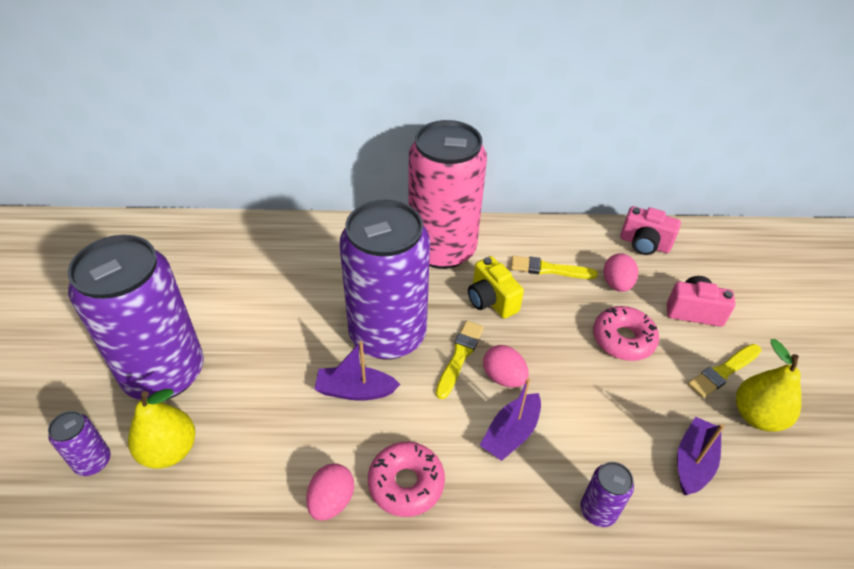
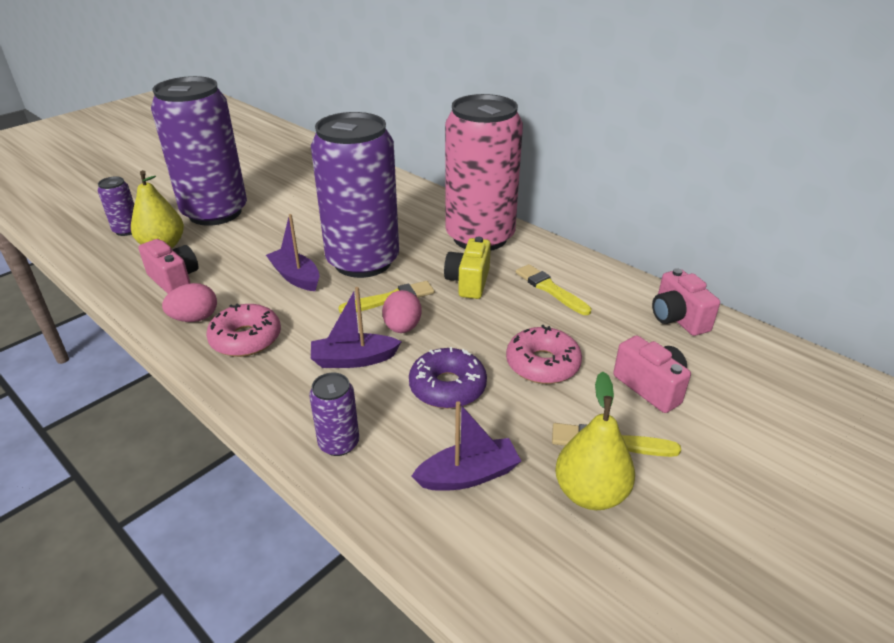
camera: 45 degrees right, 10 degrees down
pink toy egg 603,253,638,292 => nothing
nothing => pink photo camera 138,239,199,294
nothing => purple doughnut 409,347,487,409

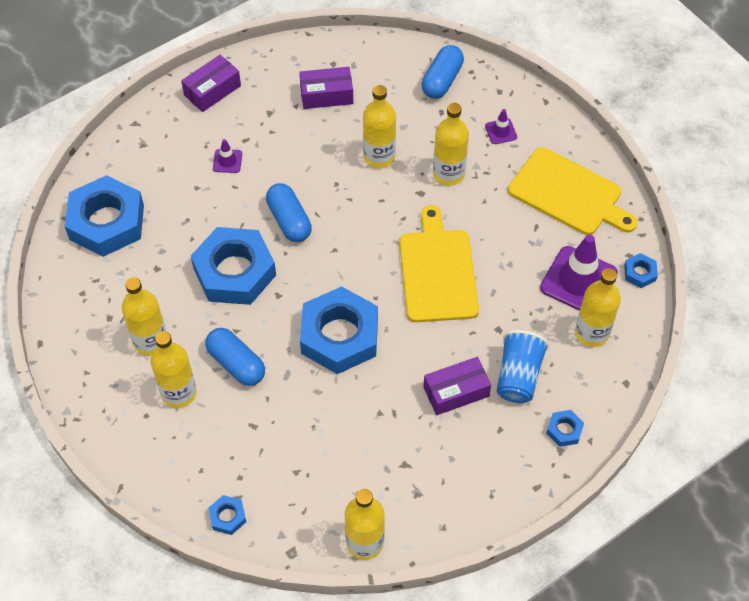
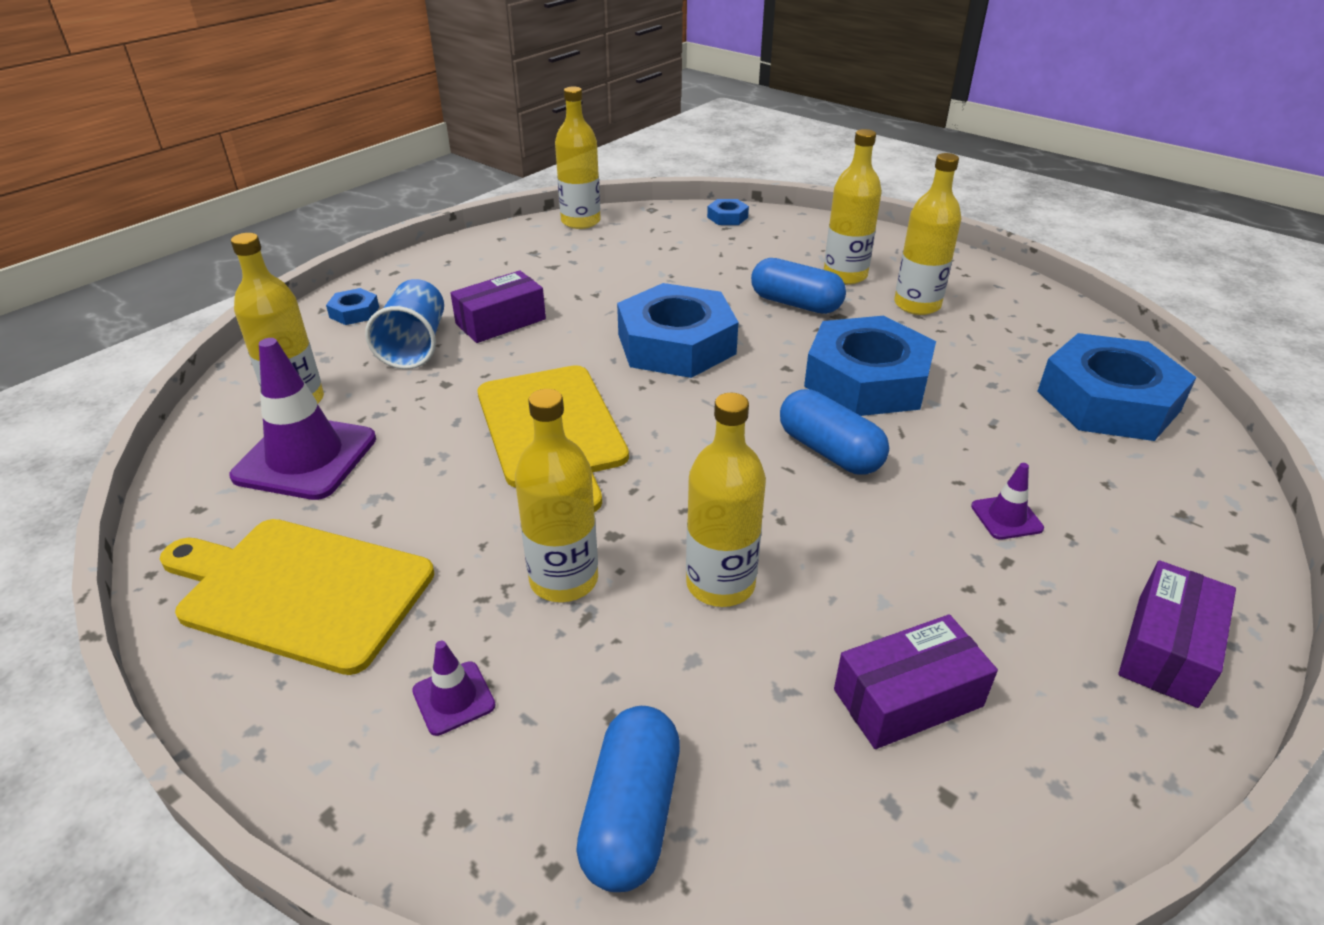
camera: 165 degrees right, 20 degrees down
royal blue hexagon nut 624,253,658,288 => nothing

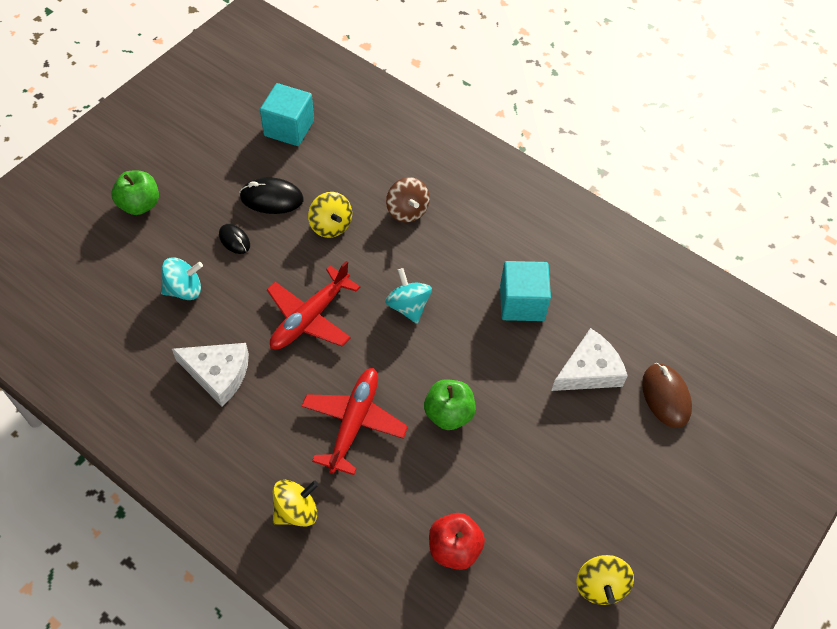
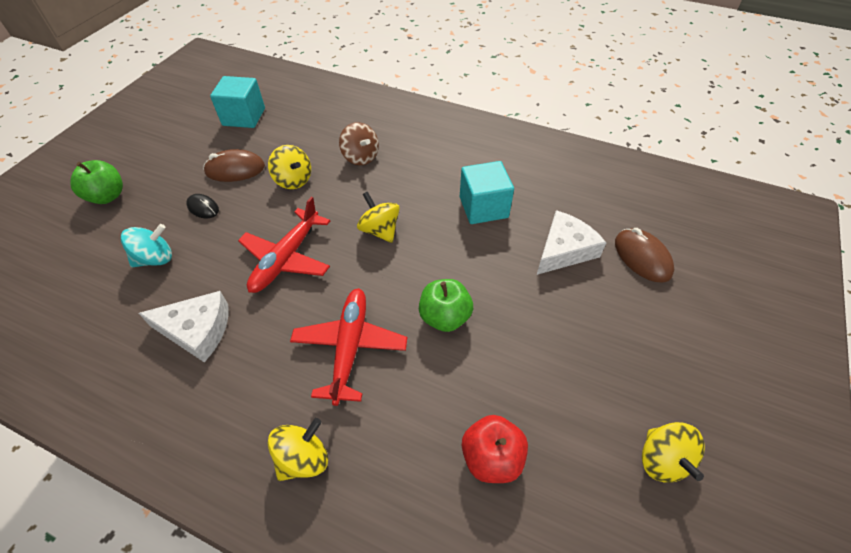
camera: 10 degrees left, 5 degrees down
black mouse 239,177,304,214 => brown mouse 203,149,265,182
aqua spinning top 385,268,432,324 => bright yellow spinning top 357,192,400,243

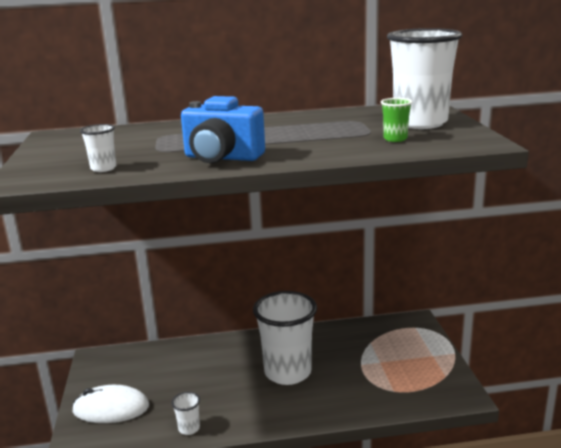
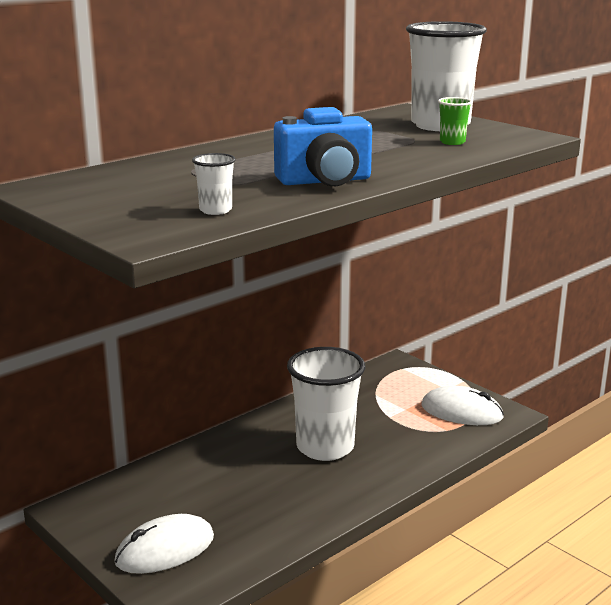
camera: 35 degrees left, 0 degrees up
white tumbler 171,392,200,435 => nothing
nothing => white mouse 422,386,504,425

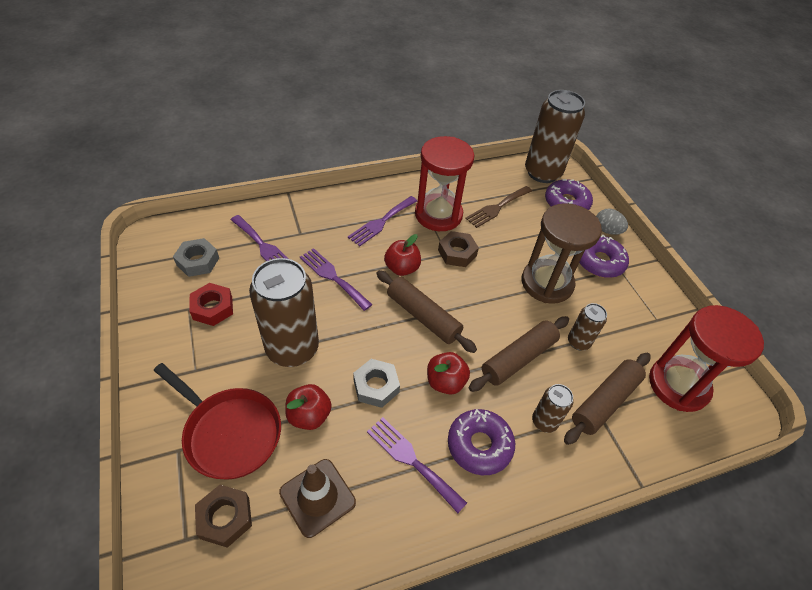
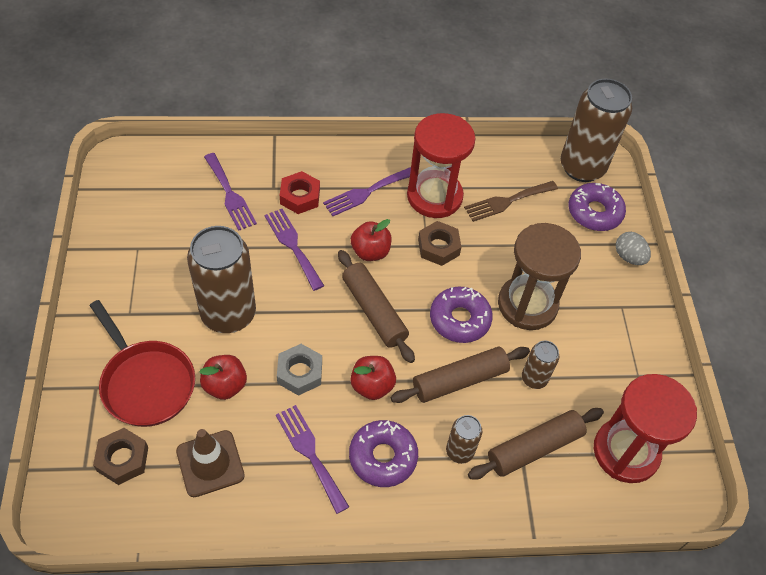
camera: 15 degrees right, 5 degrees up
gray hexagon nut 173,238,219,277 => nothing
scarlet hexagon nut 190,283,233,326 => scarlet hexagon nut 280,171,320,214, move
purple doughnut 579,235,629,278 => purple doughnut 430,286,493,343, move

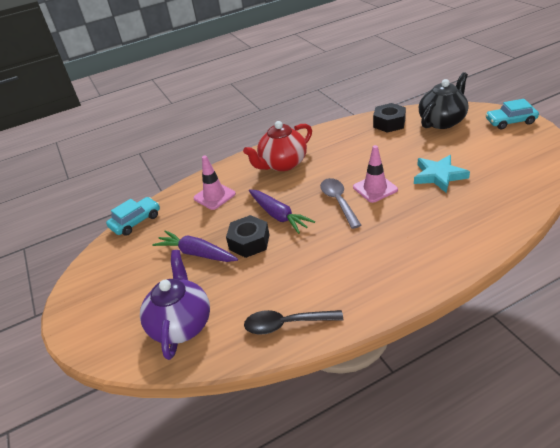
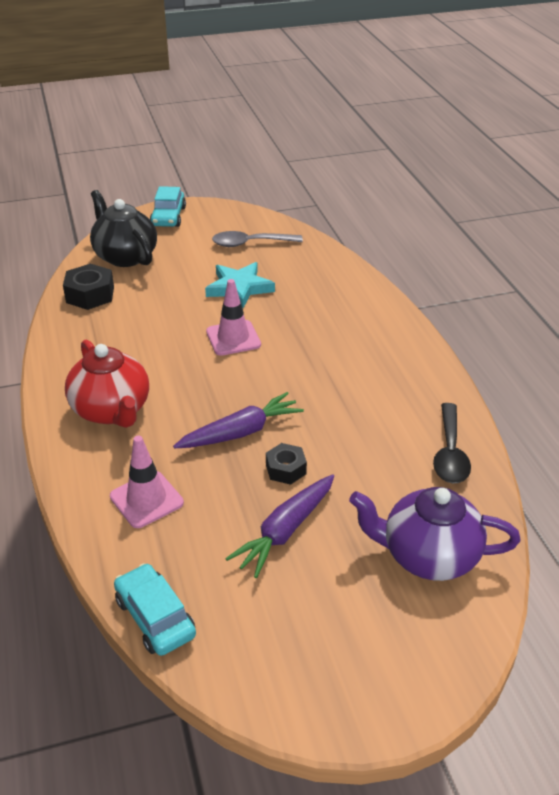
camera: 85 degrees left, 0 degrees up
black hexagon nut 226,215,269,258 => black hexagon nut 266,443,307,485, x0.65
gray spoon 320,178,361,229 => gray spoon 212,231,303,247, move

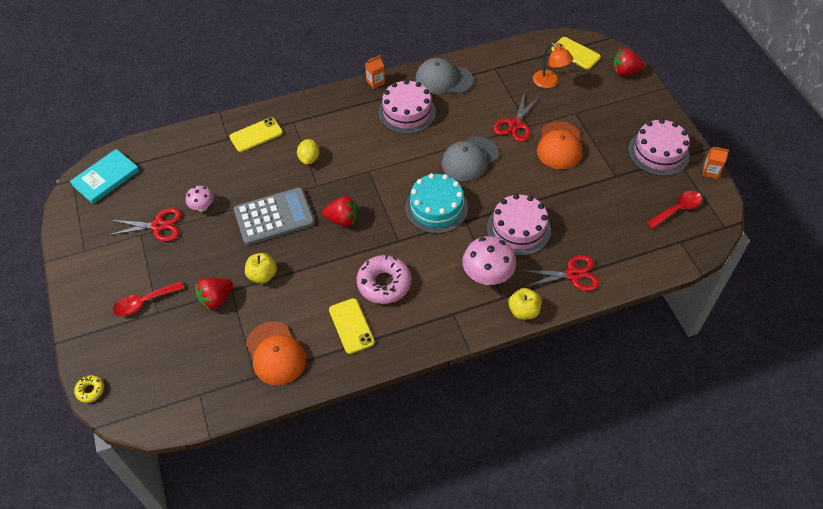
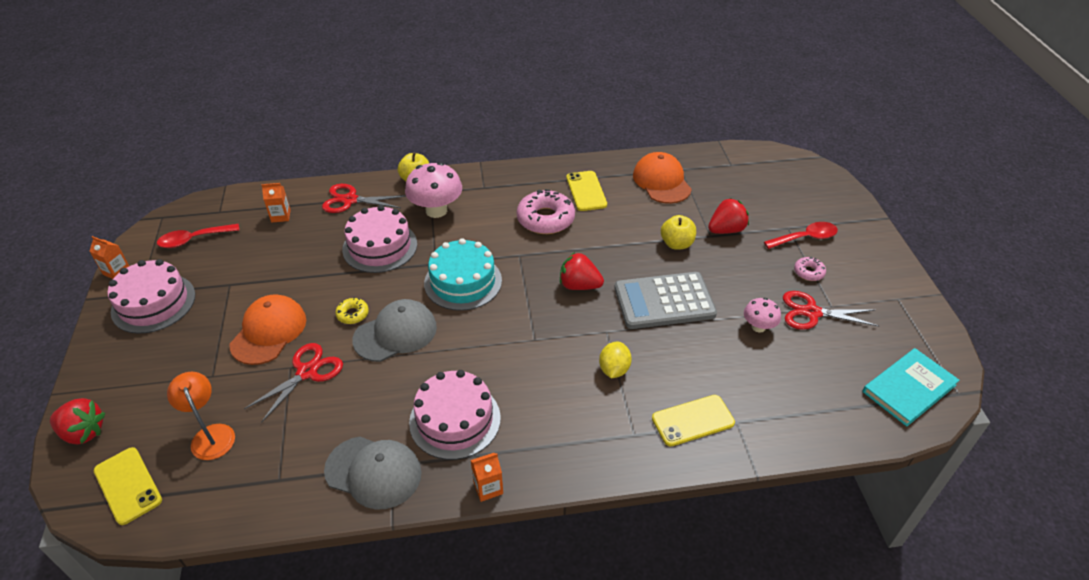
camera: 170 degrees left, 10 degrees down
bright yellow doughnut 74,375,104,403 => bright yellow doughnut 335,297,369,324, move
nothing => orange carton 261,183,291,223
nothing => pink doughnut 794,257,826,281

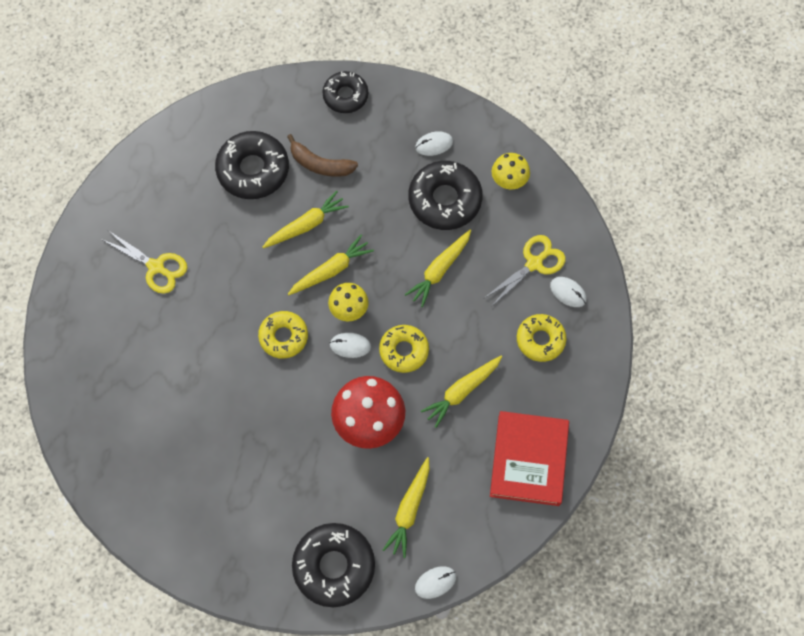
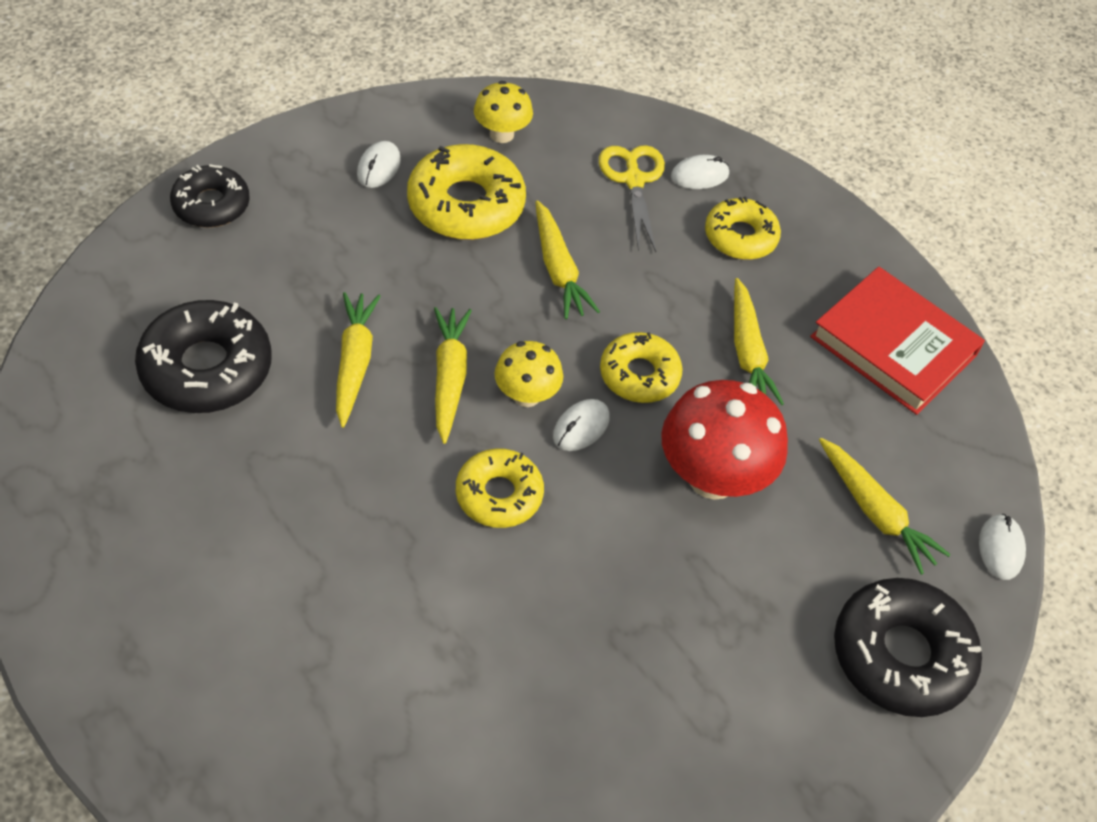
camera: 60 degrees left, 15 degrees down
bright yellow scissors 101,231,188,294 => nothing
brown banana 287,134,358,177 => nothing
black doughnut 409,161,483,230 => bright yellow doughnut 407,144,526,240

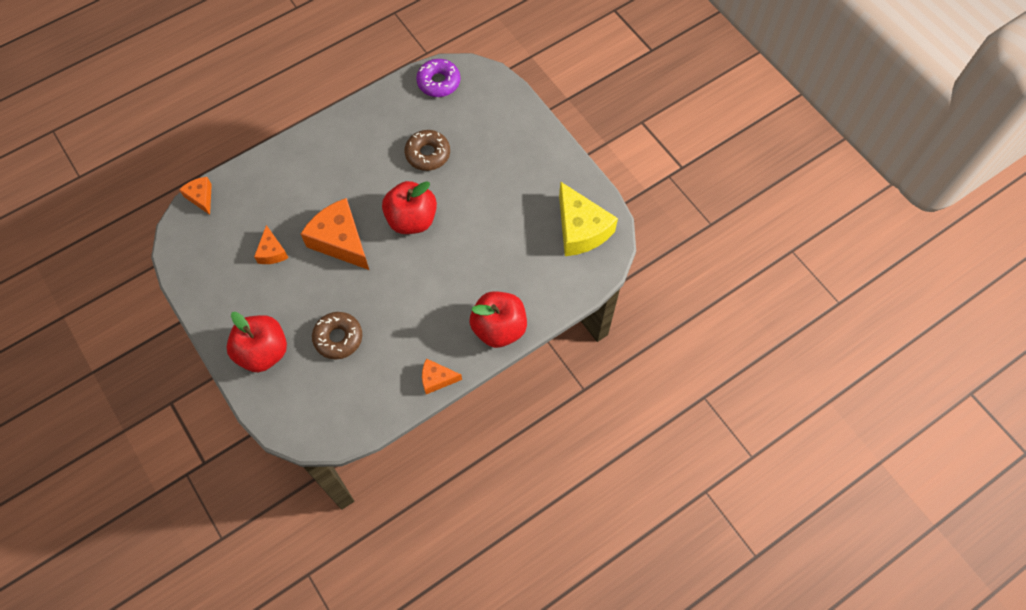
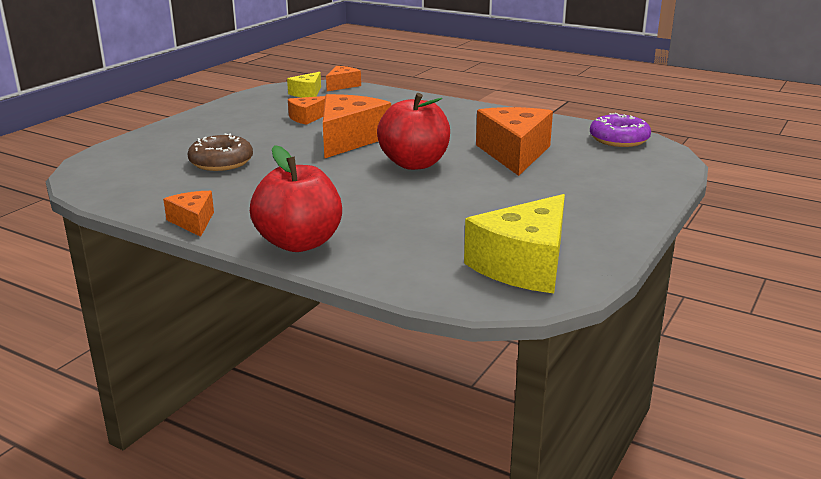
camera: 65 degrees right, 40 degrees down
scarlet apple 227,312,287,372 => nothing
brown doughnut 405,130,450,171 => orange cheese wedge 476,107,553,176
nothing => bright yellow cheese wedge 287,72,321,98

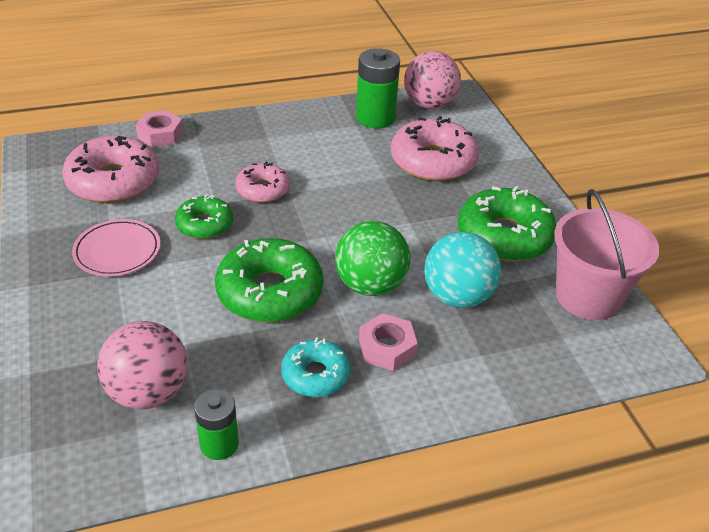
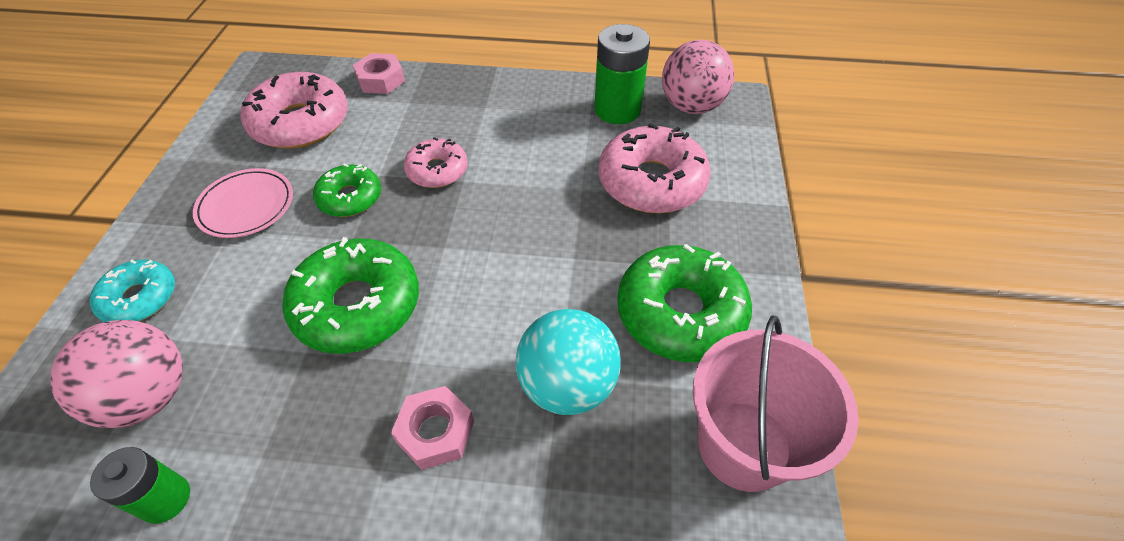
camera: 25 degrees right, 10 degrees up
aqua doughnut 281,337,350,397 => aqua doughnut 89,259,175,322, move
leaf-green ball 335,221,410,296 => nothing

